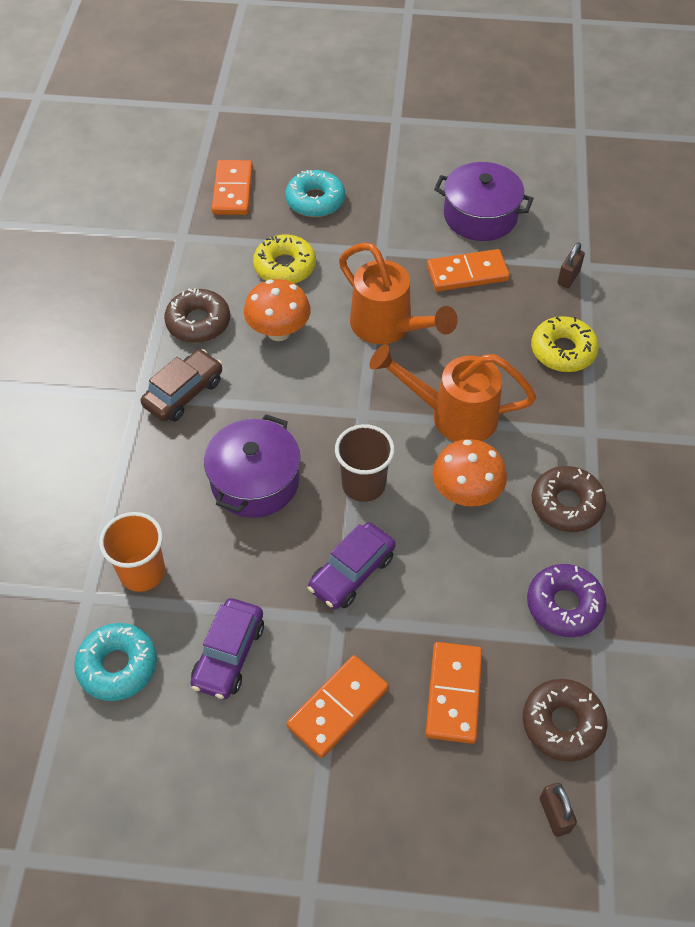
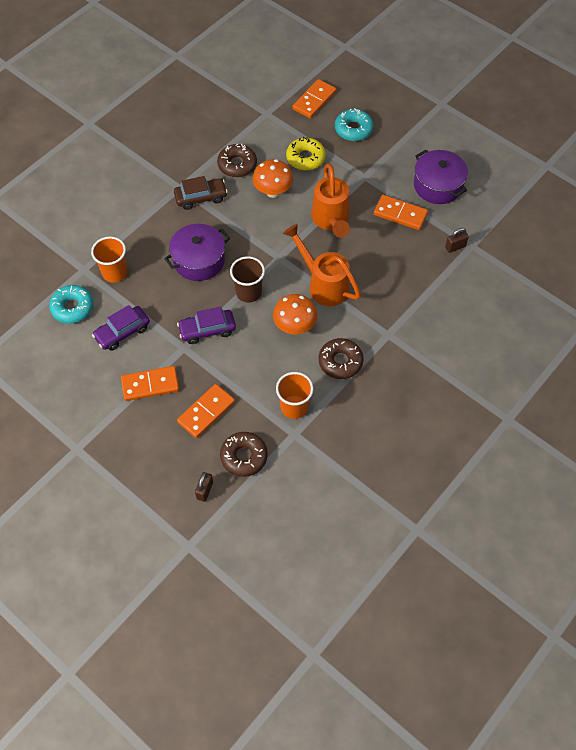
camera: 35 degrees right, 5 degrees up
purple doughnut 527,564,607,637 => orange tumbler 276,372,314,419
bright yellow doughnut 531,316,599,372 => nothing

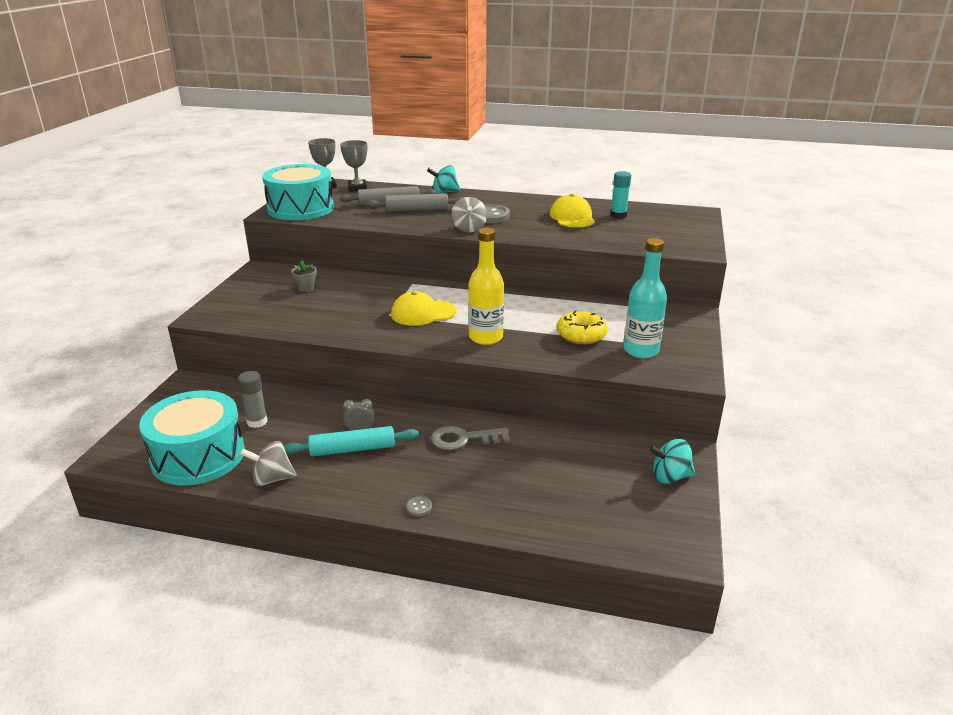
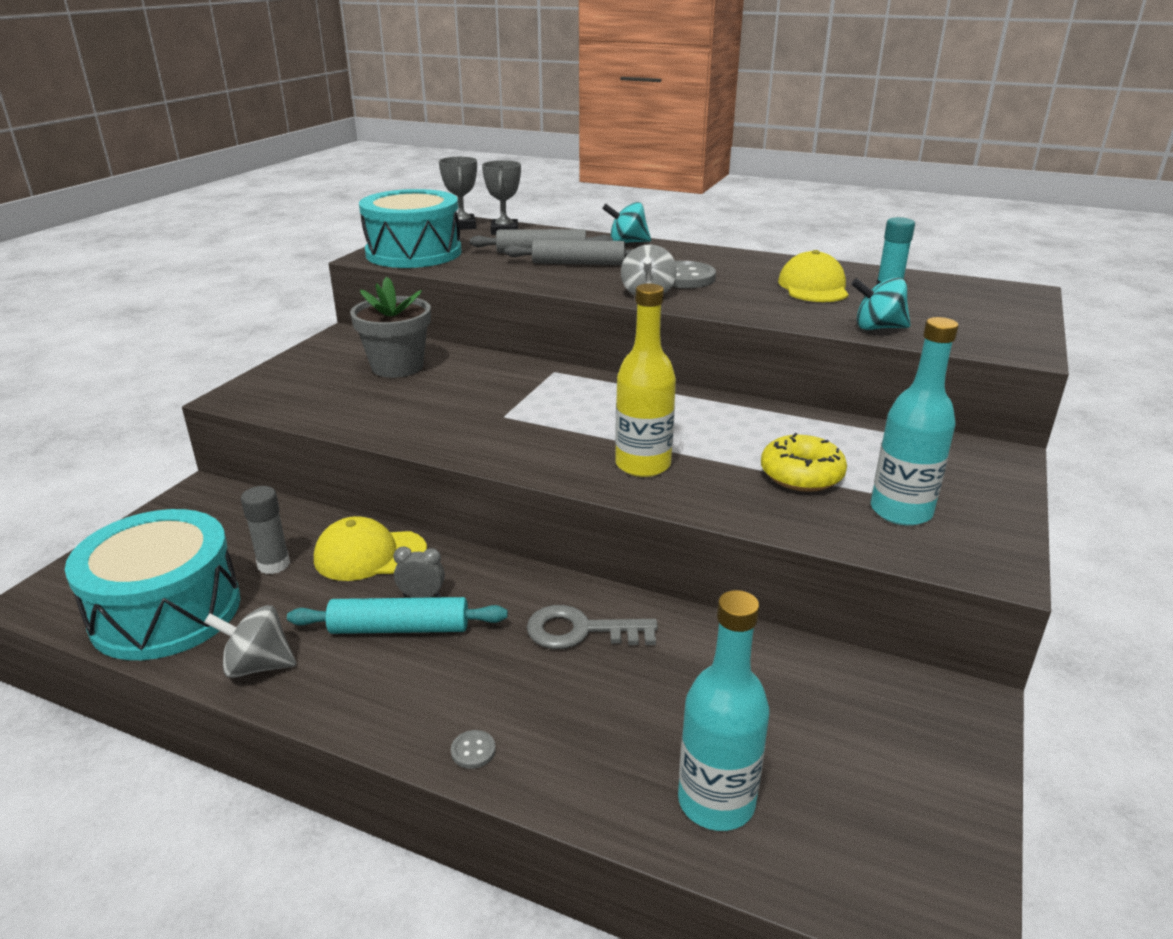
camera: 10 degrees right, 0 degrees up
gray flower pot 291,260,317,292 => gray flower pot 350,277,431,378, x2.08
bright yellow peaked cap 391,291,457,326 => bright yellow peaked cap 314,516,427,581, move
aqua spinning top 649,439,695,484 => aqua spinning top 851,277,911,330, move
nothing => aqua bottle 678,590,770,831

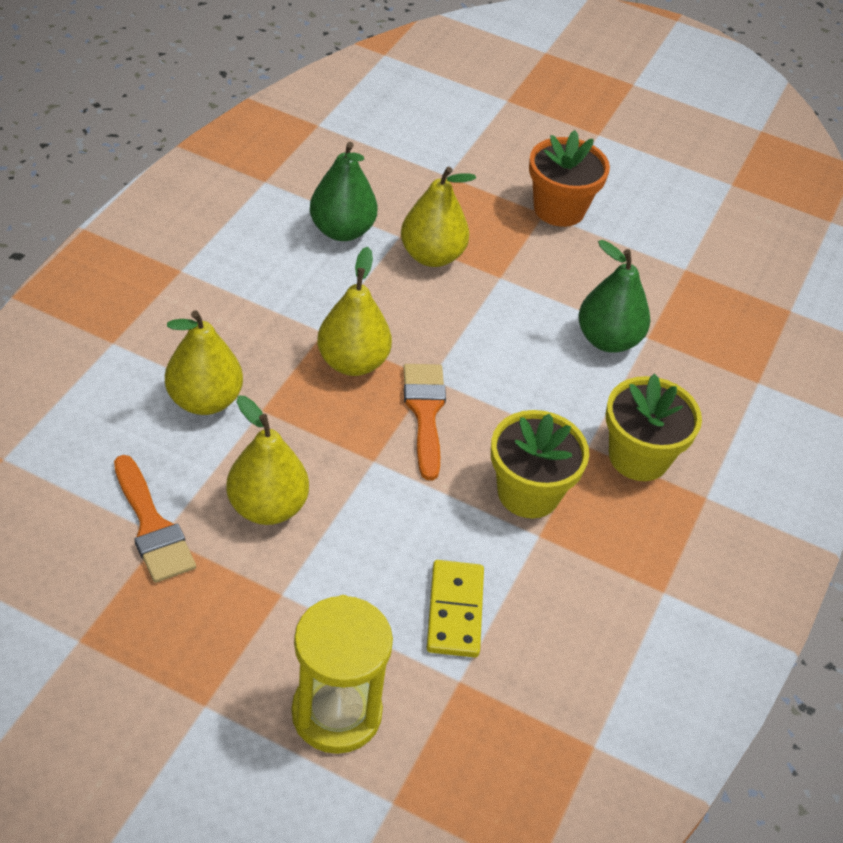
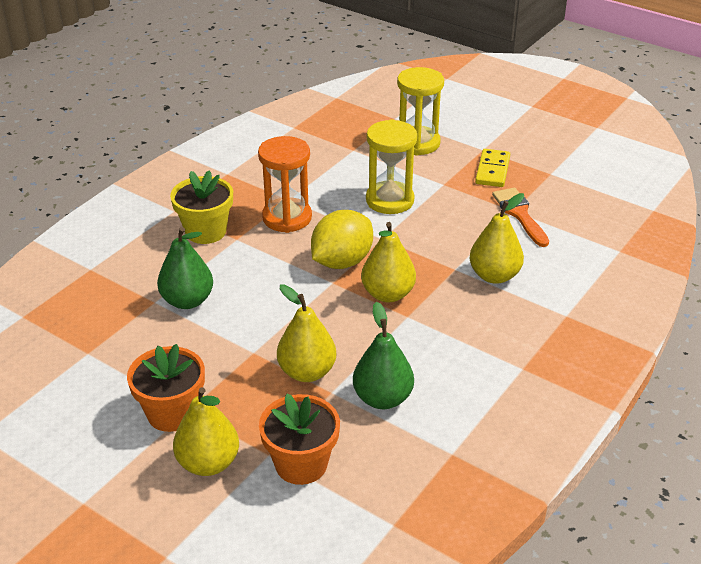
camera: 165 degrees left, 10 degrees down
bright yellow pear 226,396,309,525 => bright yellow pear 173,387,239,476, move
orange paintbrush 403,364,446,480 => bright yellow citrus fruit 311,210,373,269
bright yellow domino piece 427,560,484,658 => bright yellow domino piece 475,149,510,187, move
bright yellow flower pot 491,410,589,518 => orange sand timer 258,136,312,233
nothing => orange flower pot 259,394,340,485
nothing => bright yellow sand timer 366,119,417,214

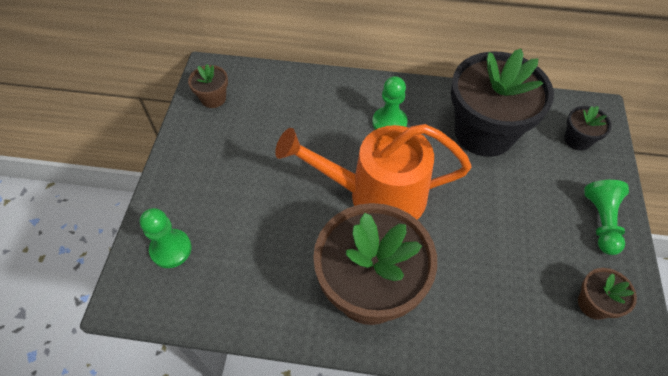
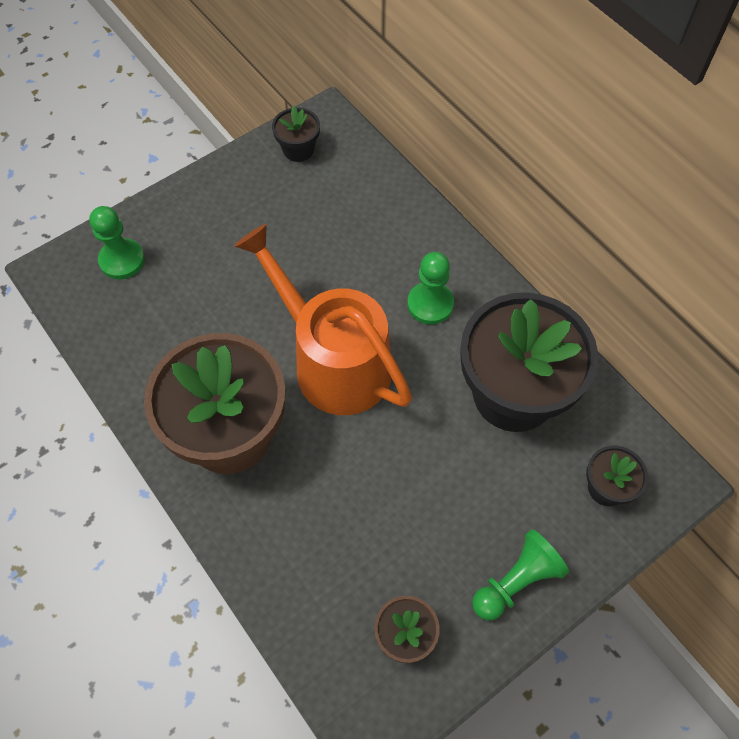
camera: 45 degrees right, 5 degrees up
brown flower pot 188,64,228,108 => black flower pot 272,106,320,162

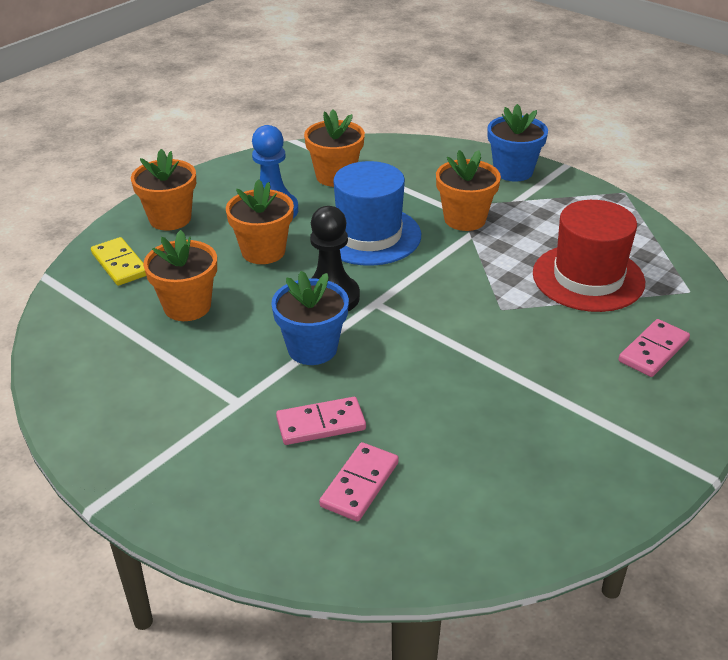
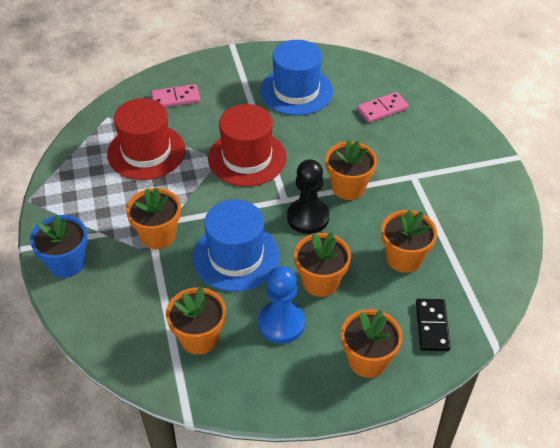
camera: 145 degrees left, 10 degrees up
bright yellow domino piece 91,237,146,286 => black domino piece 416,299,451,351
royal blue flower pot 271,271,349,365 => orange flower pot 325,140,377,200
pink domino piece 276,397,366,445 => nothing
nothing => scarlet tall hat 208,104,286,186
nothing => royal blue tall hat 260,40,333,116

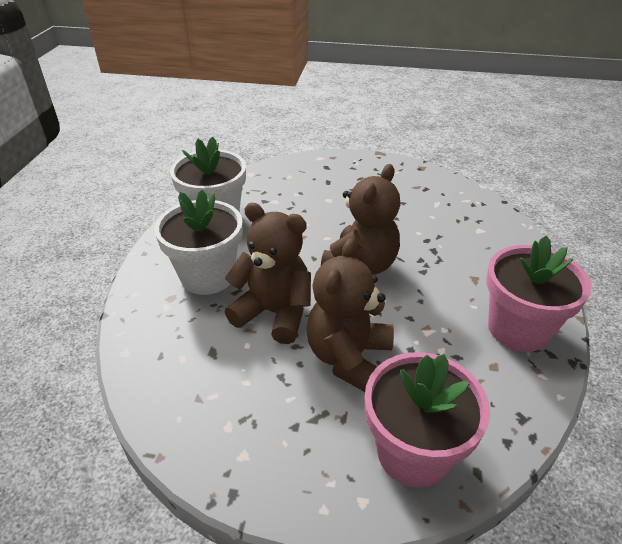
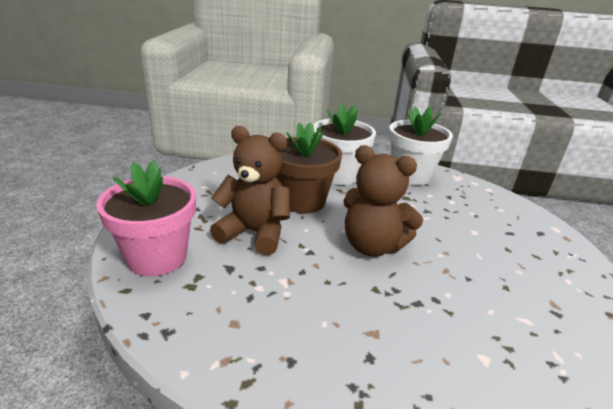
camera: 85 degrees right, 10 degrees down
brown teddy bear 225,203,311,344 => brown flower pot 276,122,342,214
pink flower pot 487,236,592,352 => nothing

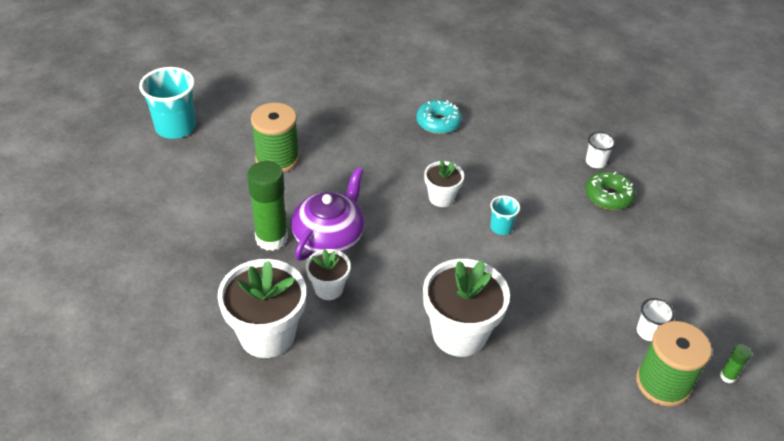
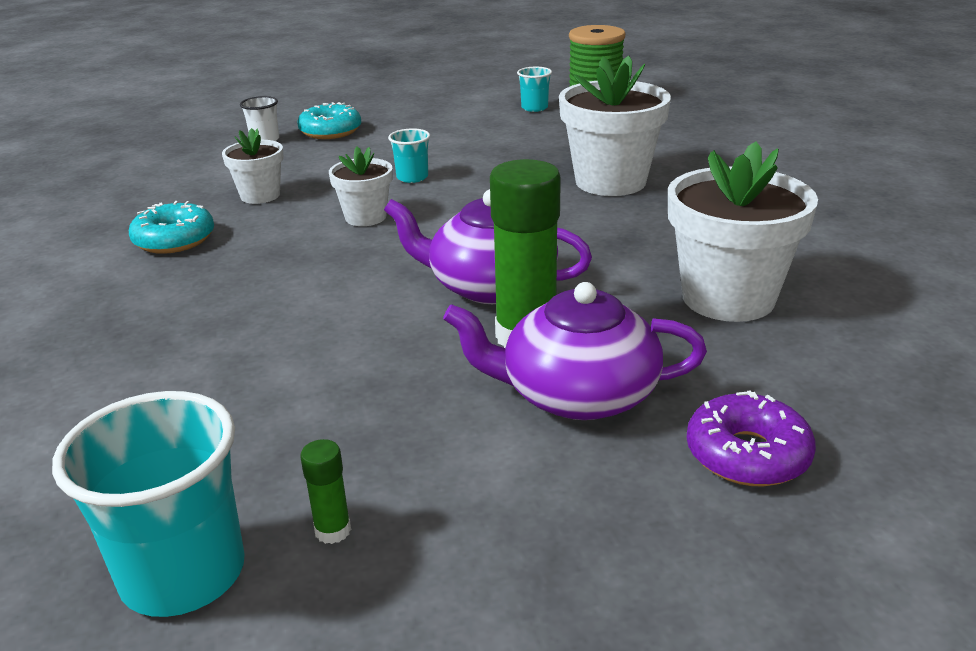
camera: 100 degrees left, 15 degrees down
leaf-green bobbin 251,103,299,173 => nothing
white flower pot 306,249,351,300 => white flower pot 222,128,284,204, move
leaf-green doughnut 585,171,636,210 => aqua doughnut 297,102,361,139
white tumbler 637,298,675,341 => aqua tumbler 517,67,552,112
leaf-green stick of glue 720,344,752,383 => leaf-green stick of glue 300,439,351,544, move
nothing => purple tea pot 443,282,707,420
nothing => purple doughnut 686,390,816,486

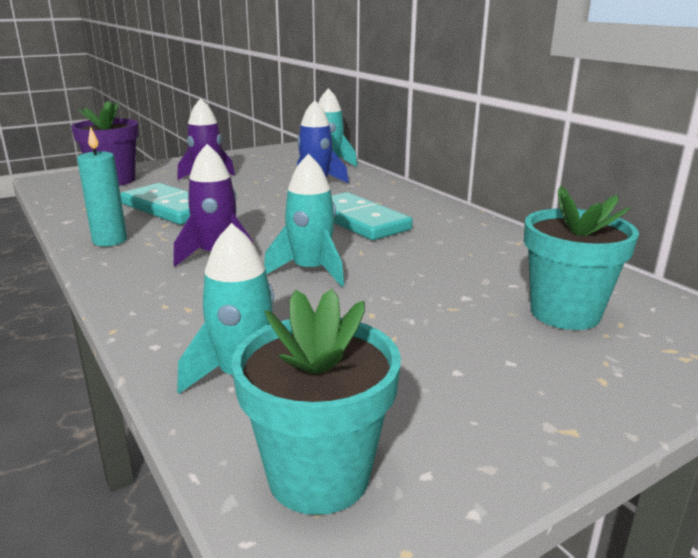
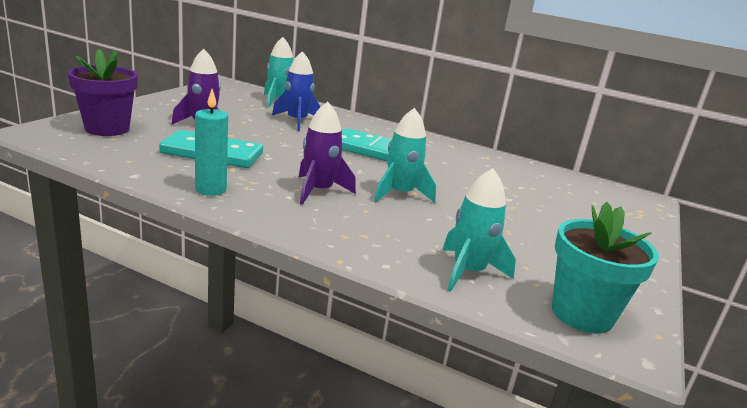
camera: 35 degrees left, 0 degrees up
aqua flower pot 524,186,639,330 => nothing

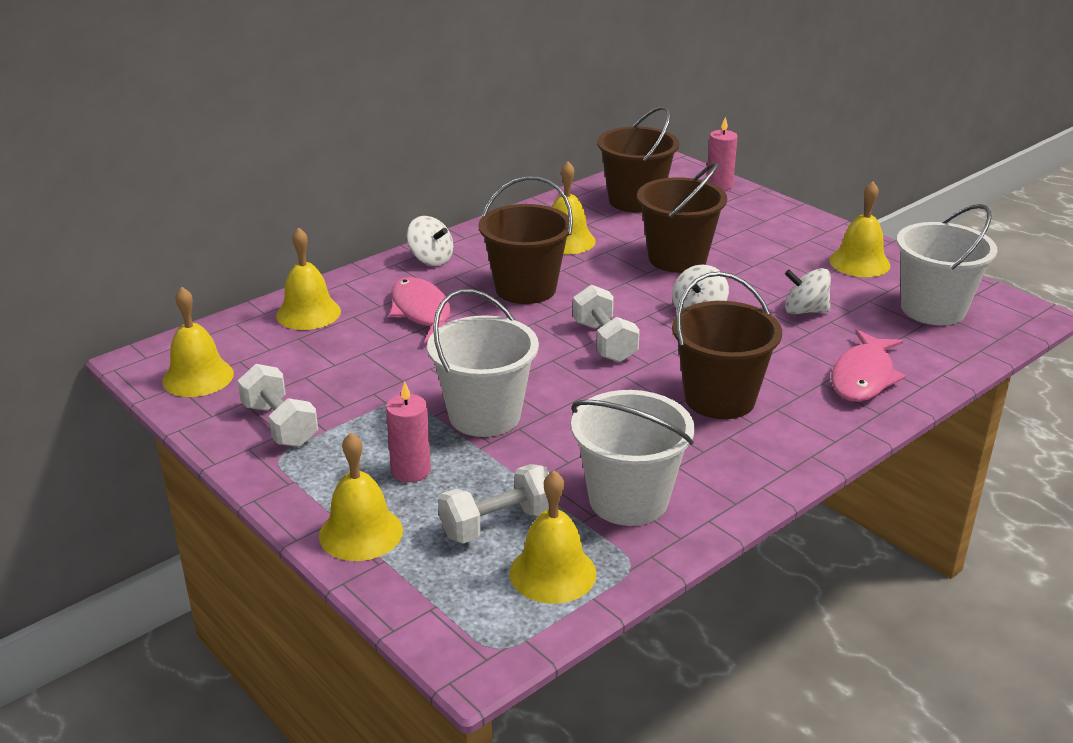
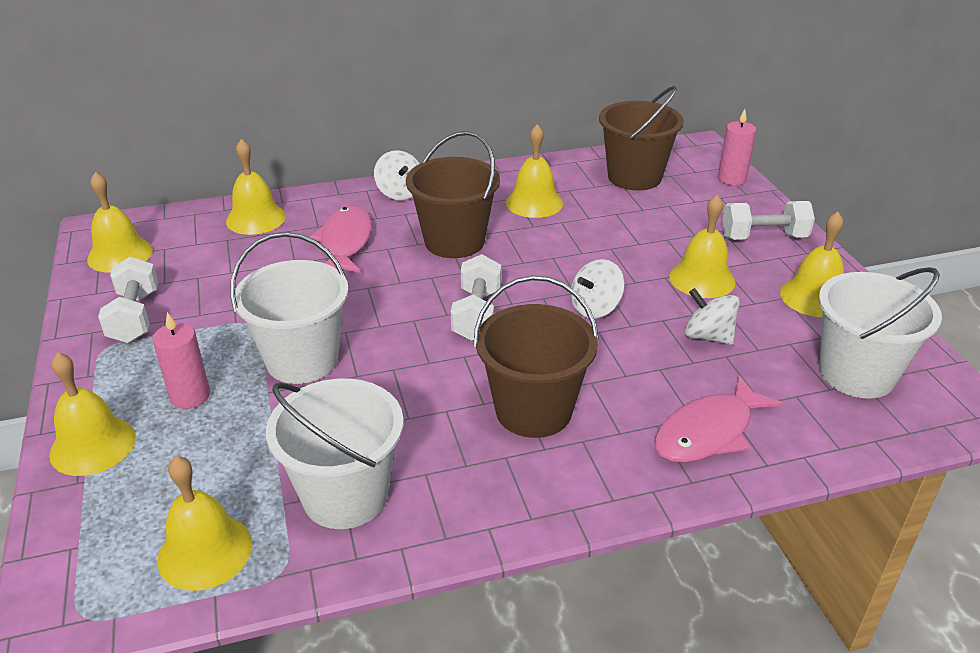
camera: 25 degrees right, 5 degrees up
white hand weight 438,464,549,543 => white hand weight 722,201,815,240, move
brown bucket 637,162,727,273 => nothing
nothing => bright yellow bell 669,195,736,298

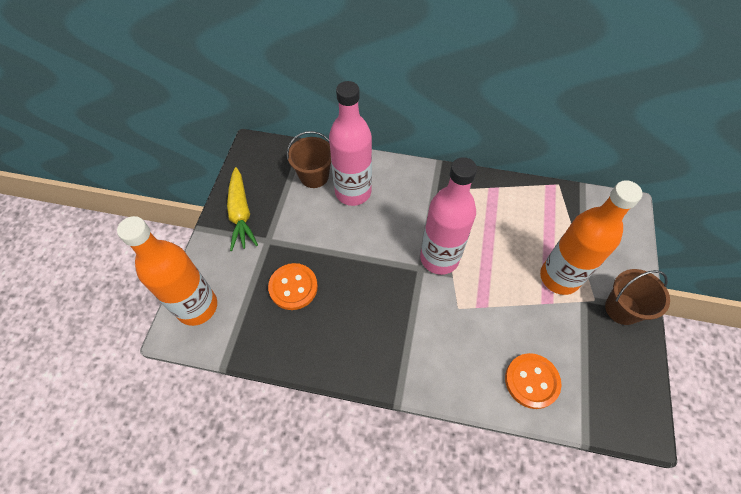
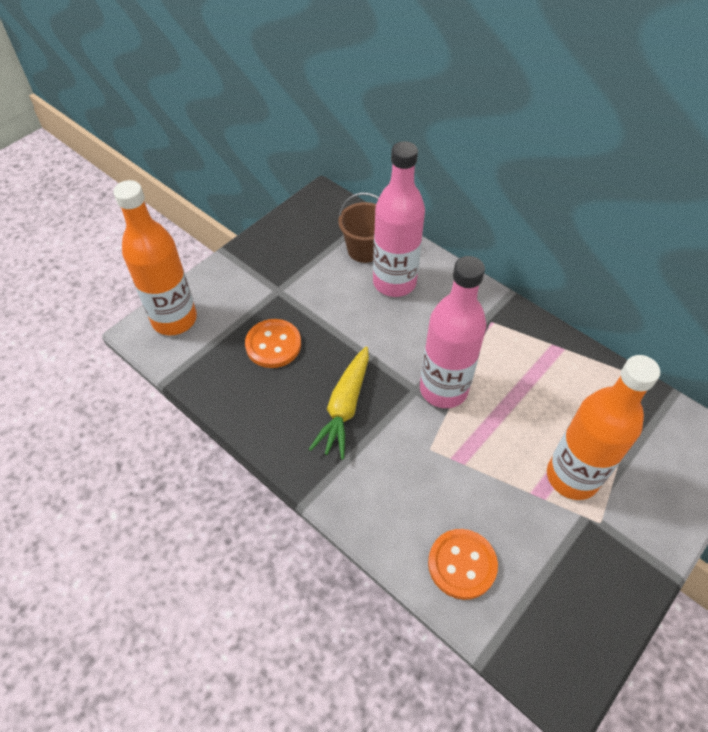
camera: 30 degrees right, 5 degrees down
bright yellow toy carrot 227,167,258,251 => bright yellow toy carrot 309,346,369,459, move
brown bucket 605,269,670,325 => nothing

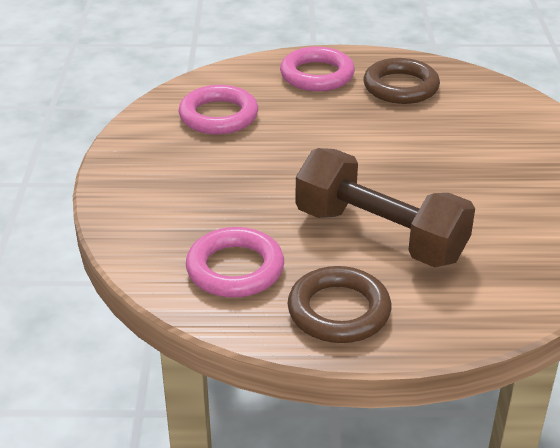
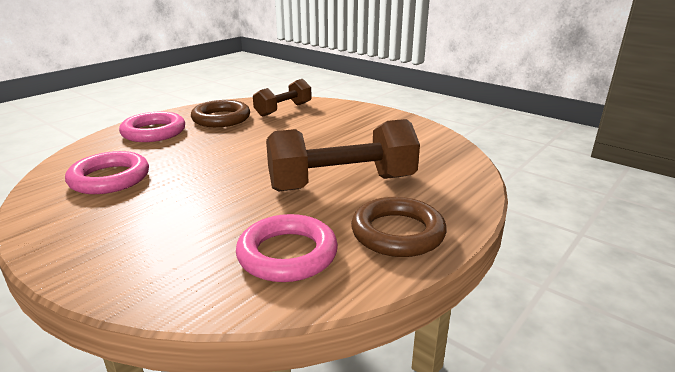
camera: 50 degrees left, 10 degrees down
nothing => brown hand weight 253,79,312,117

